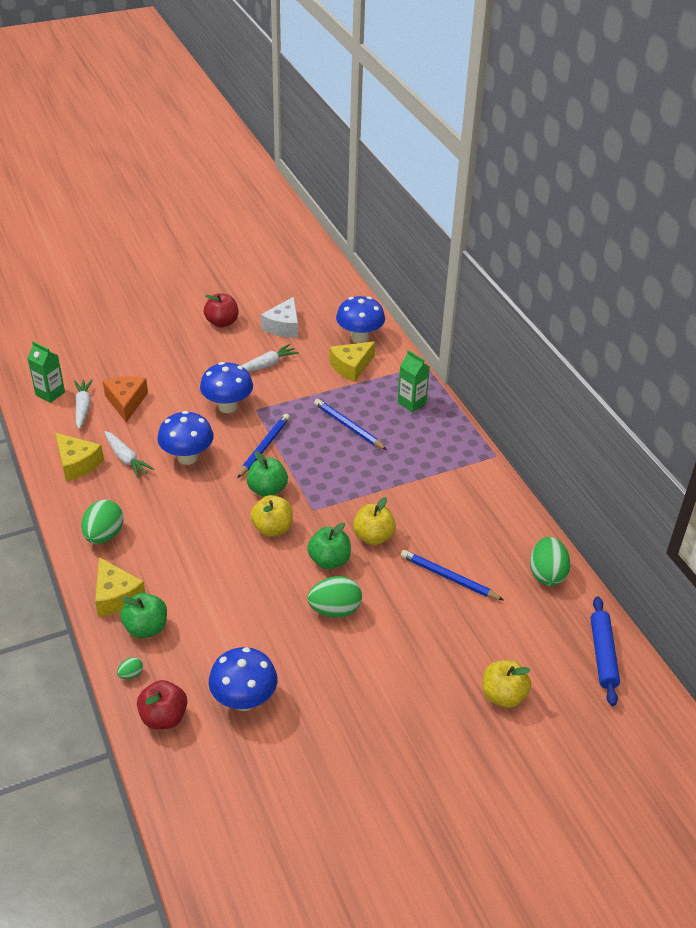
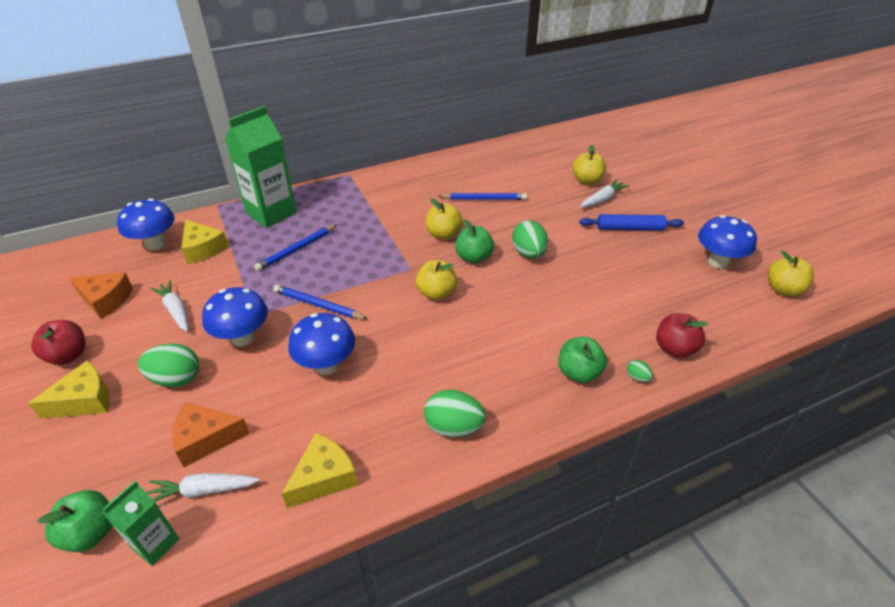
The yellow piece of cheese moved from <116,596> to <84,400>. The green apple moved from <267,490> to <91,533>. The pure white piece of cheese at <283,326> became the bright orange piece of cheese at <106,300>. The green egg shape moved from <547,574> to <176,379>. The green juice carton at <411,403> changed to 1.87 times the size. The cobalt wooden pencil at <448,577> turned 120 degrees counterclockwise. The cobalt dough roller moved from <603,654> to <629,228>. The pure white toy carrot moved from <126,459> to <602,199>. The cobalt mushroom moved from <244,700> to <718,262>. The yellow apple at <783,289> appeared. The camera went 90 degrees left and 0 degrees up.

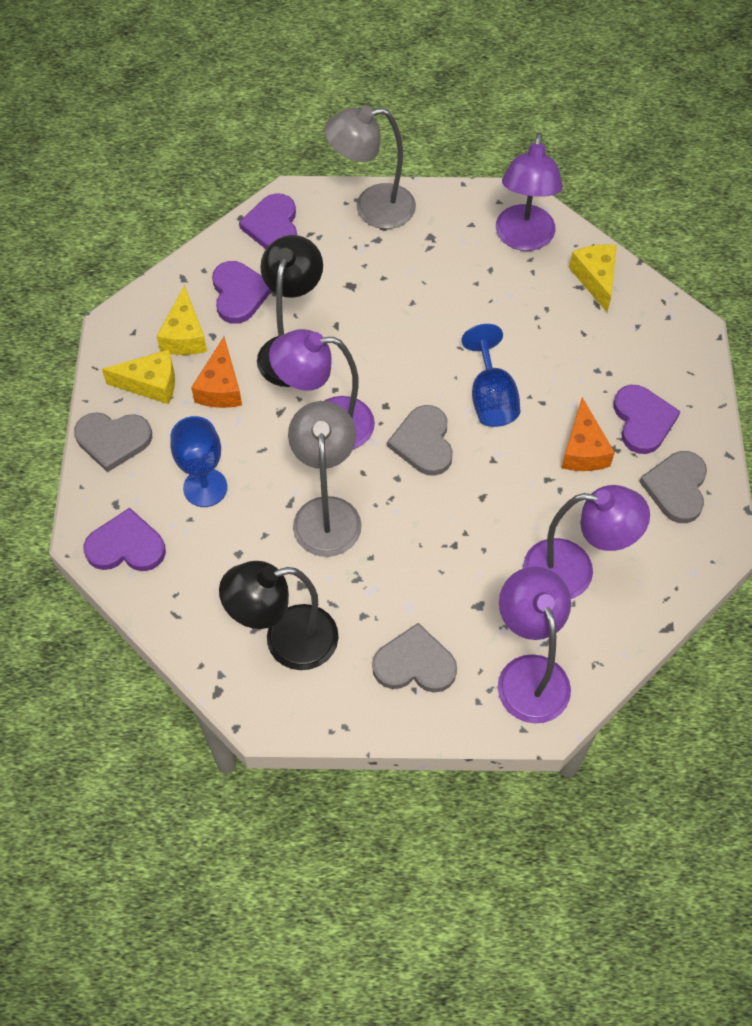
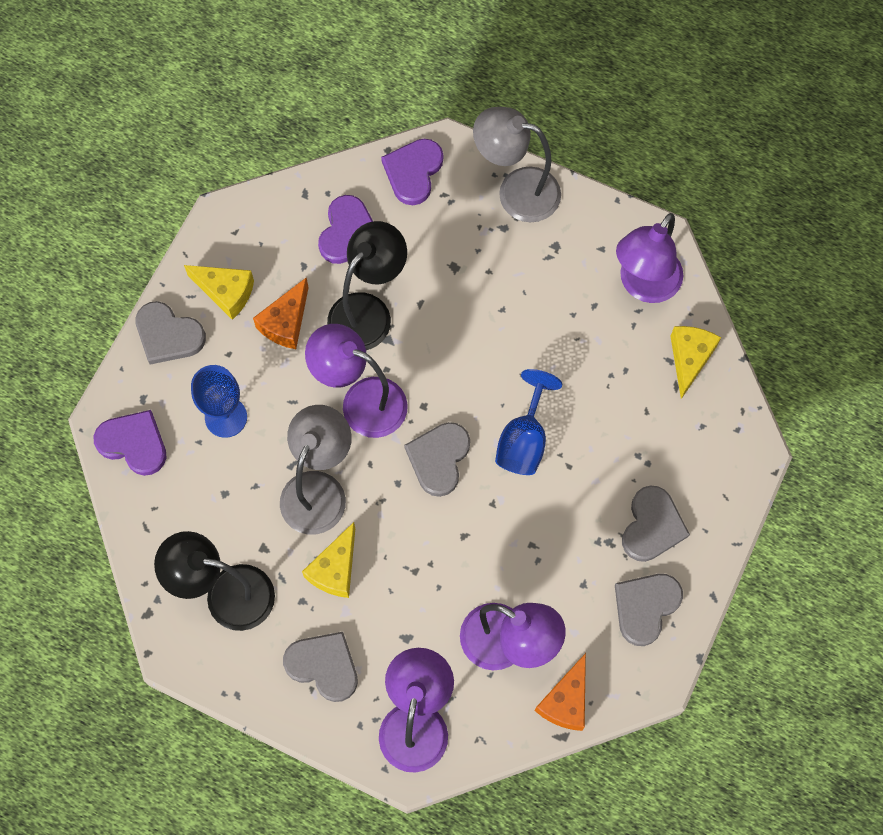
The yellow piece of cheese moved from <184,335> to <335,569>. The bright orange piece of cheese moved from <583,450> to <565,701>. The royal purple love heart at <643,420> became the ash-grey love heart at <652,526>. The camera went 25 degrees right and 10 degrees up.

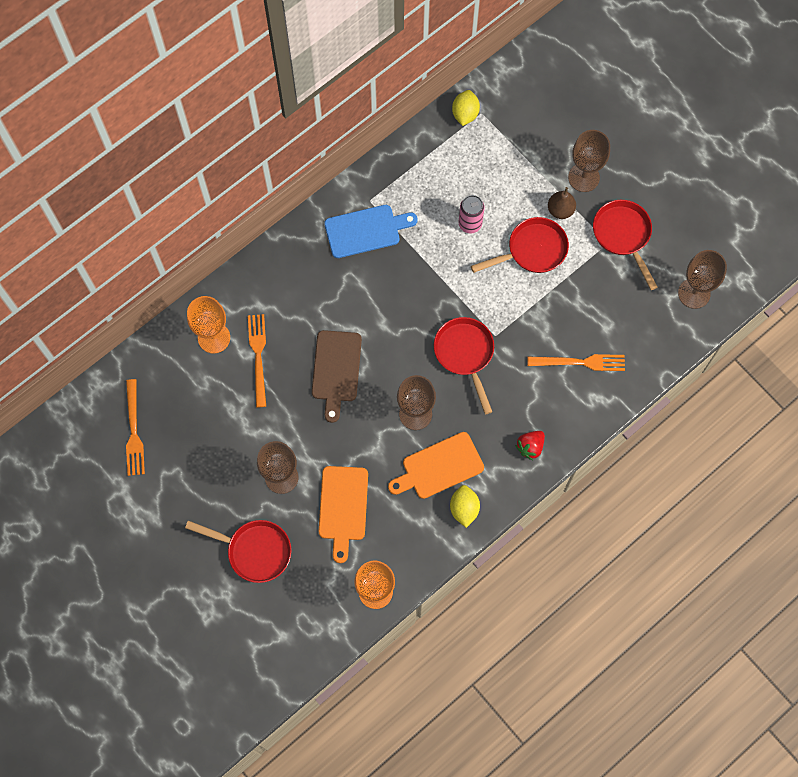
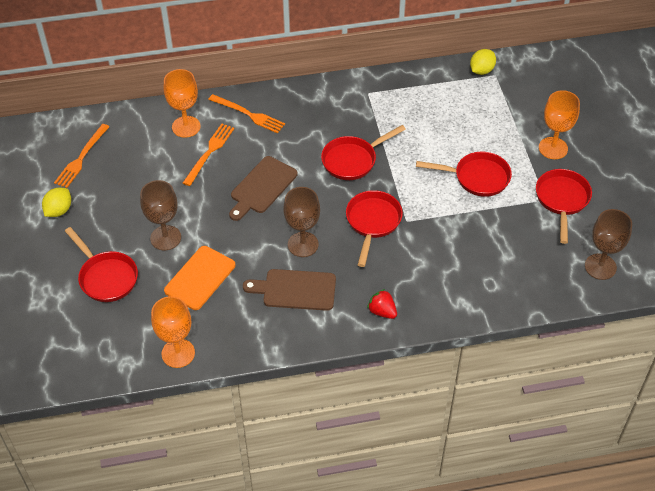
The yellow toy lemon moved from <464,509> to <59,210>. The bright orange dinner fork moved from <580,362> to <248,114>. The bright orange bread board at <439,467> became the dark brown bread board at <295,290>. The scarlet frying pan at <353,160> appeared. The scarlet berry at <530,447> turned 60 degrees clockwise. The dark brown goblet at <583,177> became the bright orange goblet at <553,148>. The cobalt bread board at <366,230> disappeared. The pink soda can at <470,224> disappeared. The dark brown pear at <560,210> disappeared. The camera went 30 degrees right and 20 degrees down.

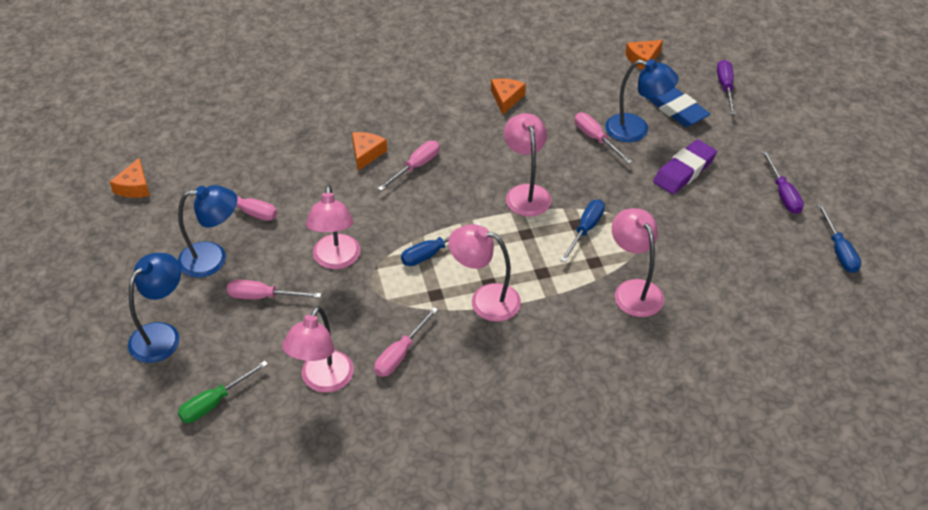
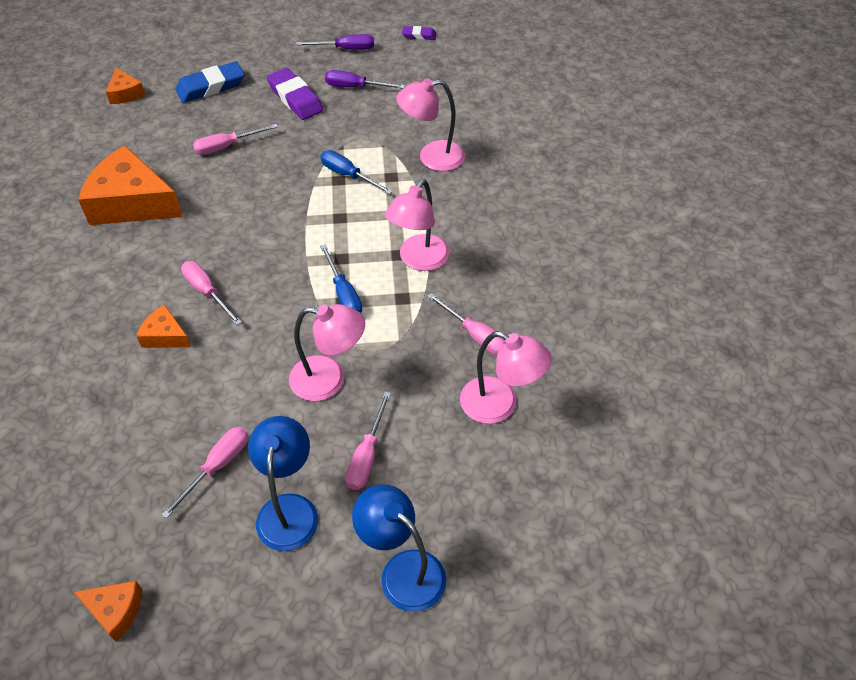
The bright orange piece of cheese at <506,98> changed to 2.08 times the size. The royal purple flat screwdriver moved from <725,87> to <355,87>. The cobalt flat screwdriver at <839,251> was replaced by the royal purple pencil eraser at <419,35>. The green flat screwdriver at <215,402> disappeared. The pink lamp at <526,193> disappeared. The cobalt lamp at <636,130> disappeared. The camera went 80 degrees left and 5 degrees up.

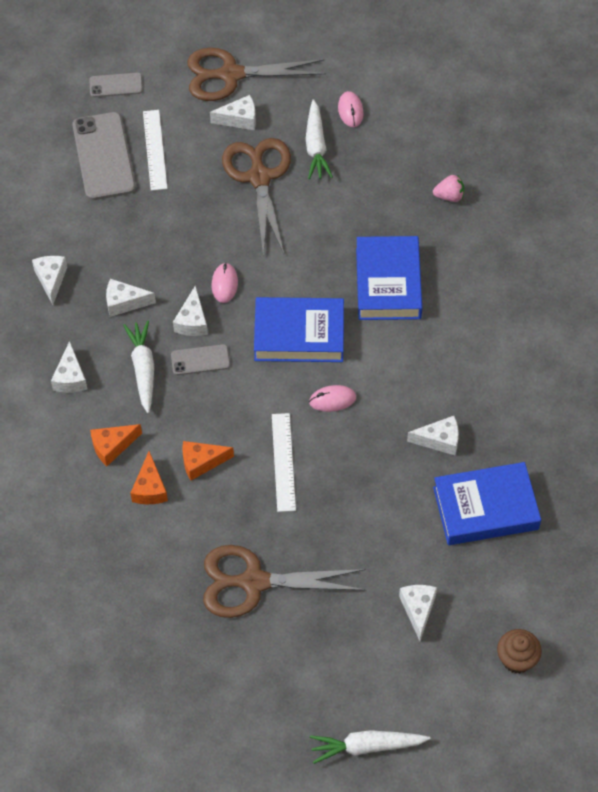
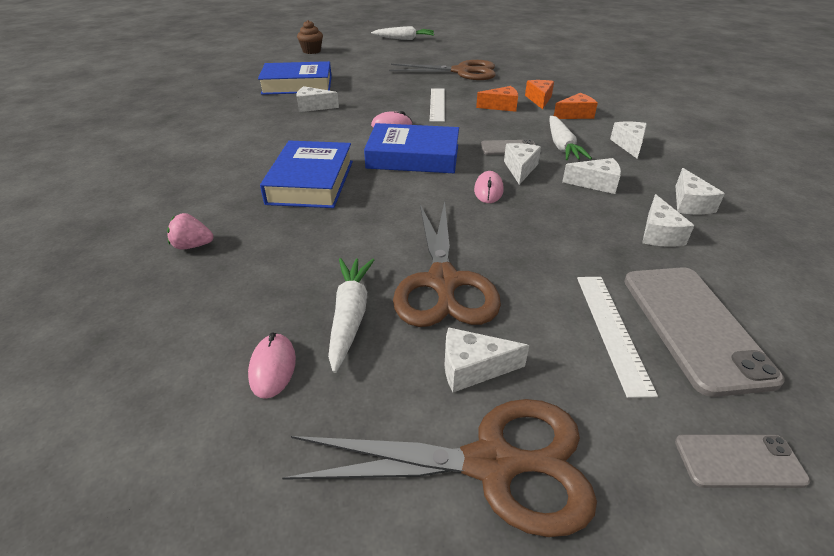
The pure white piece of cheese moved from <418,610> to <659,234>. The camera went 175 degrees left and 20 degrees down.

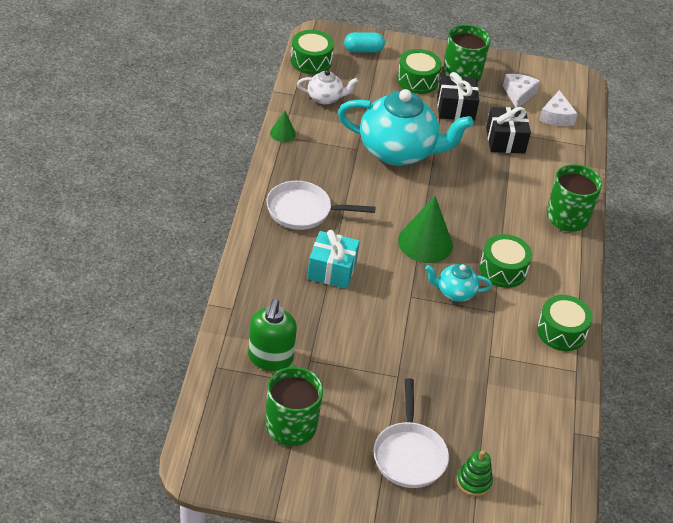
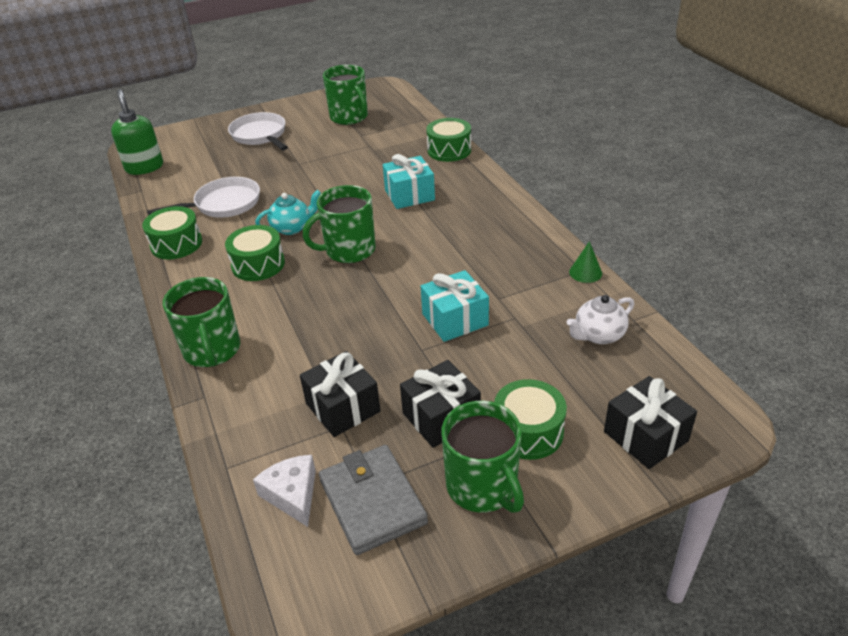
The green soap pump moved from <270,358> to <144,167>. The pure white frying pan moved from <303,211> to <223,204>. The green cone at <425,243> was replaced by the green coffee mug at <349,250>. The pure white piece of cheese at <519,94> was replaced by the ash-grey card wallet at <372,502>. The teal tea pot at <398,151> was replaced by the teal present at <455,319>. The green snare drum moved from <311,61> to <449,150>. The teal pill shape at <363,50> was replaced by the ebony present at <645,436>. The green ring stacker at <473,482> disappeared. The camera went 155 degrees right and 5 degrees down.

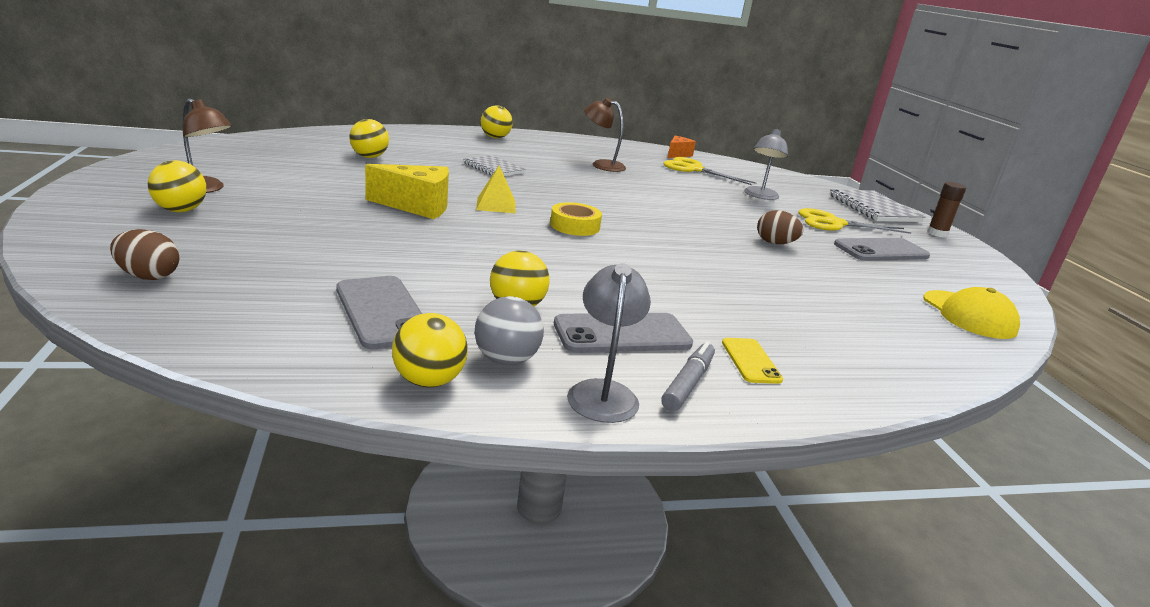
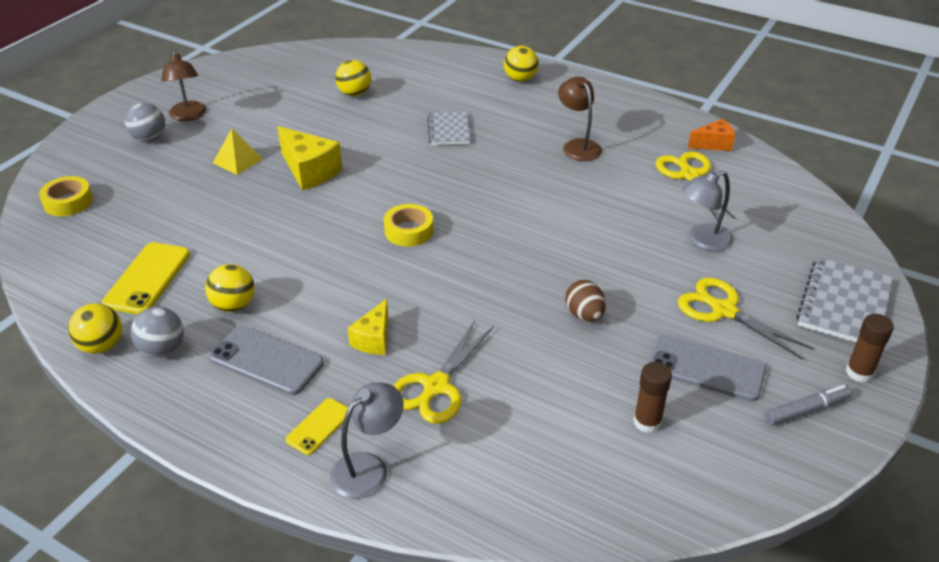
The dark brown egg shape at <148,276> was replaced by the yellow tape at <68,202>. The ash-grey mobile phone at <382,312> became the yellow mobile phone at <147,278>. The yellow sphere at <180,210> became the ash-grey sphere at <149,138>. The yellow pyramid shape moved from <496,205> to <237,160>. The ash-grey lamp moved from <603,392> to <369,468>. The yellow piece of cheese at <374,339> appeared. The yellow pair of scissors at <436,386> appeared. The dark brown glue stick at <647,422> appeared. The ash-grey marker pen moved from <687,384> to <805,410>. The yellow cap at <969,315> disappeared. The camera went 45 degrees right and 15 degrees up.

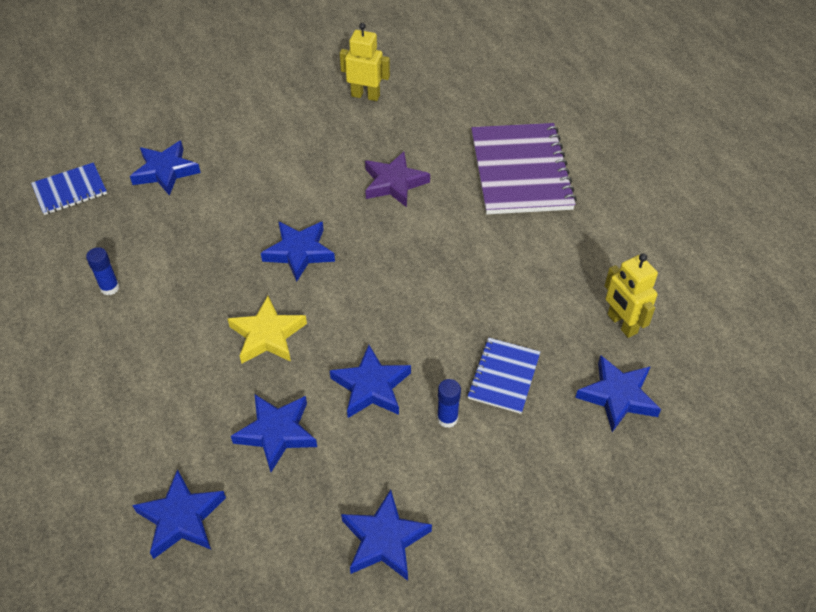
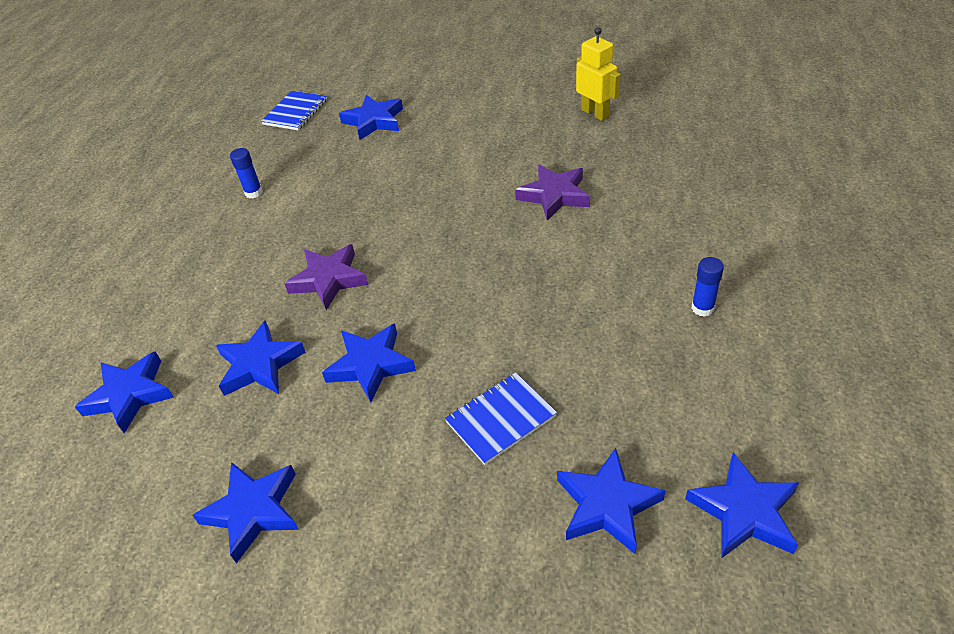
The cobalt notebook at <70,190> turned 75 degrees counterclockwise. The yellow five-pointed star at <267,335> became the royal purple five-pointed star at <329,279>. The cobalt five-pointed star moved from <299,252> to <744,512>. The cobalt glue stick moved from <447,418> to <702,308>. The royal purple notebook at <520,171> disappeared. The yellow robot at <621,324> disappeared. The camera went 40 degrees right and 5 degrees down.

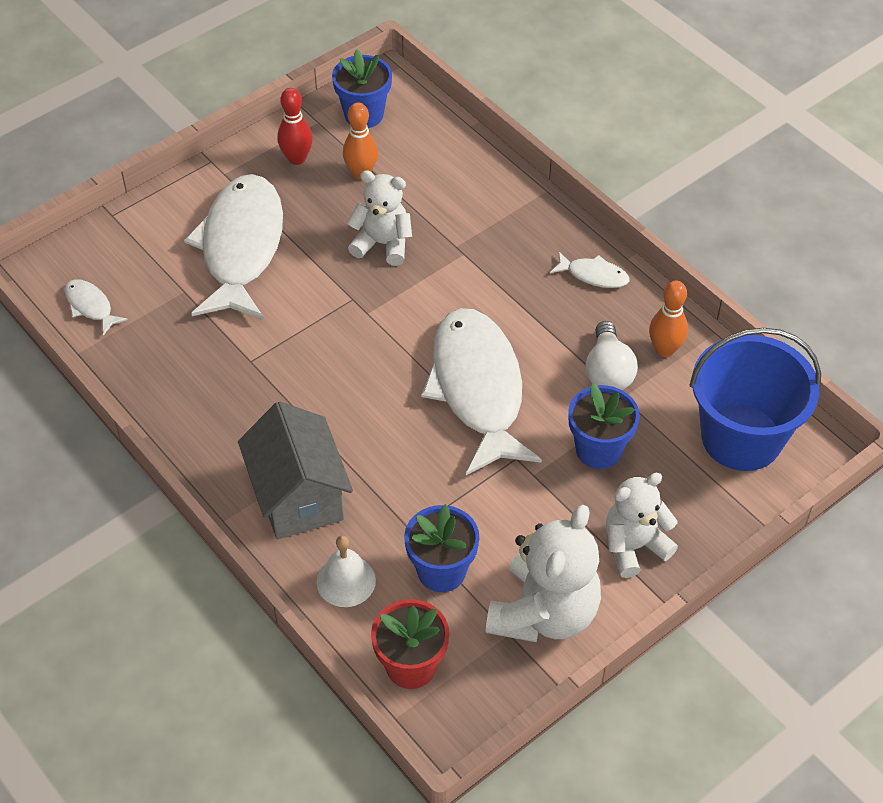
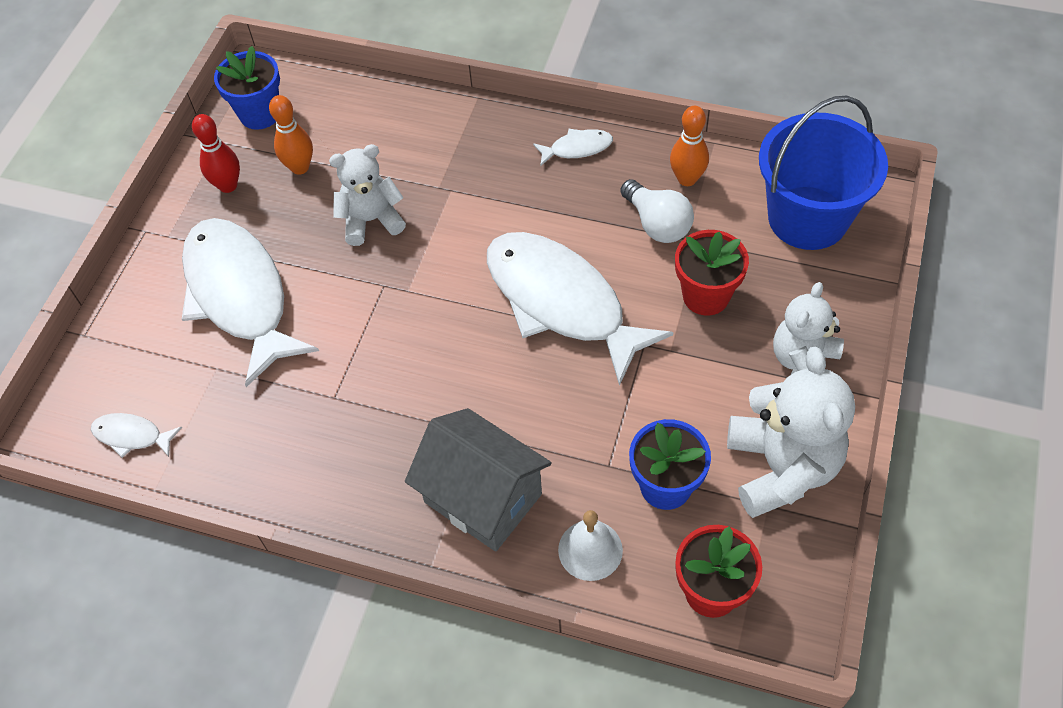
The cobalt plant pot at <598,450> became the scarlet plant pot at <706,296>. The camera went 30 degrees left and 5 degrees up.

